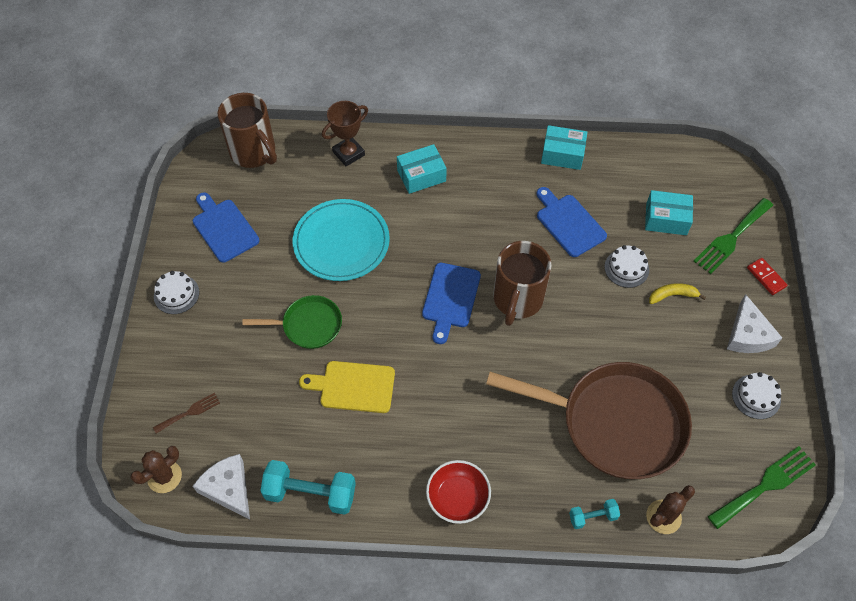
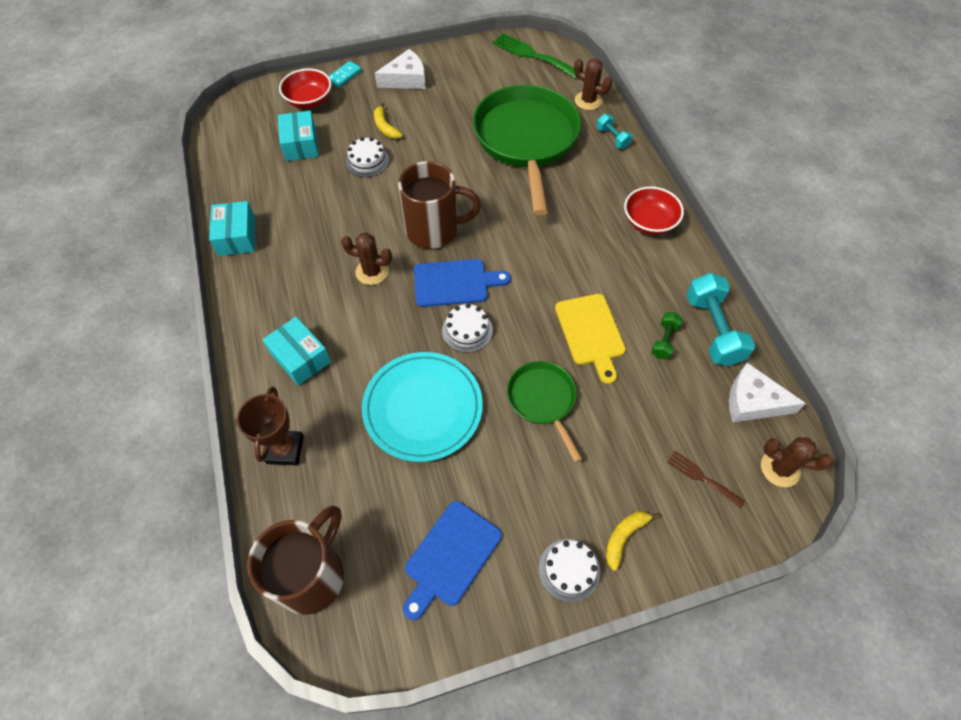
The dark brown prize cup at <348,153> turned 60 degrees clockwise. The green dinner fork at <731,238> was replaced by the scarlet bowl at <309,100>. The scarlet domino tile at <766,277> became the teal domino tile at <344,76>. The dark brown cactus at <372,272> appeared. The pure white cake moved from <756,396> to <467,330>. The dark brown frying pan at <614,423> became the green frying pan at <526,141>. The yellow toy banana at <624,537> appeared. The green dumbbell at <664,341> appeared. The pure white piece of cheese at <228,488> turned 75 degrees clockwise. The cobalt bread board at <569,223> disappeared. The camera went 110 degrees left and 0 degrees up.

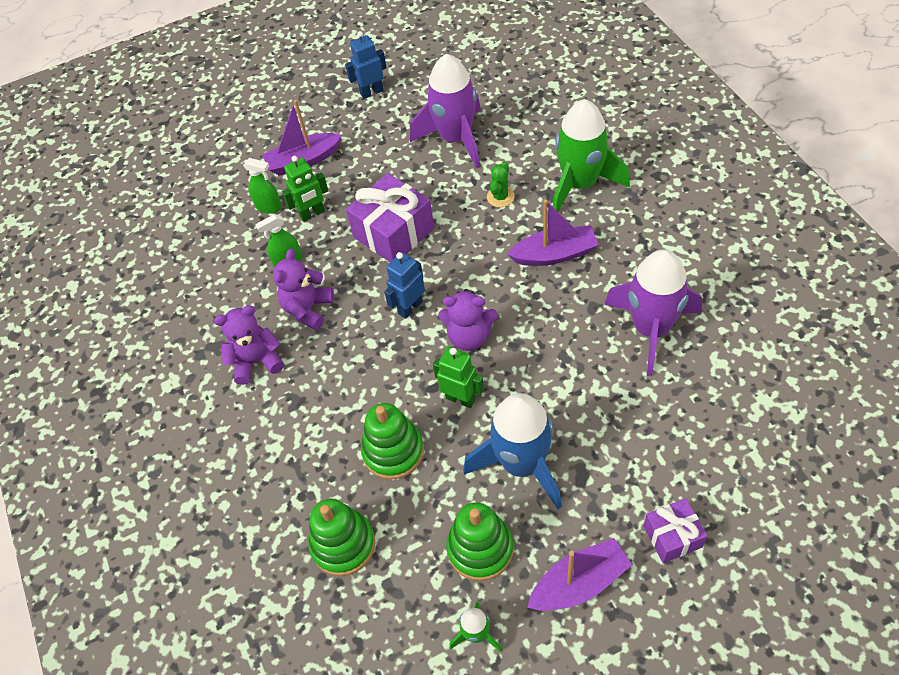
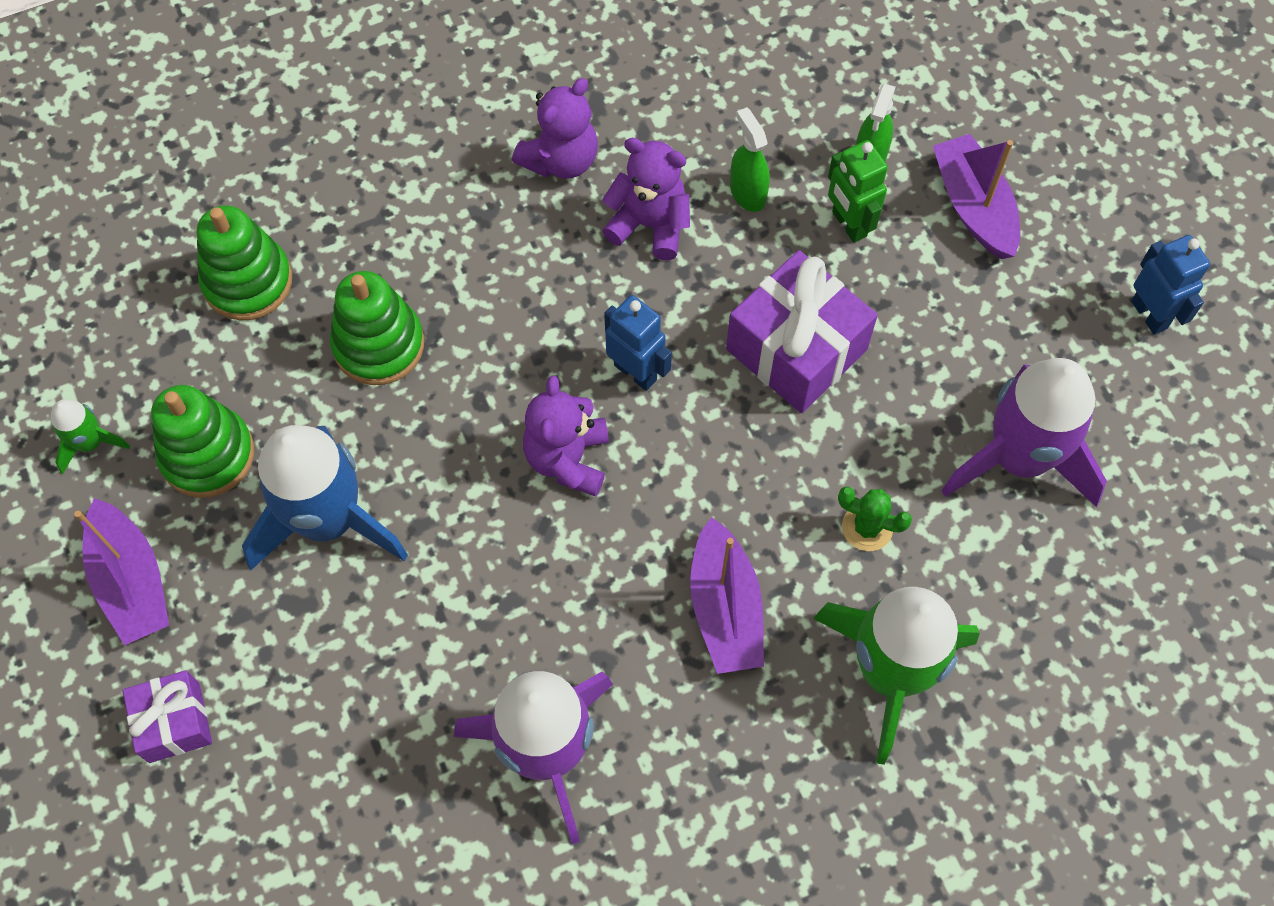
The royal purple teddy at <256,361> turned 60 degrees clockwise. The green robot at <460,399> disappeared. The camera went 85 degrees right and 10 degrees up.

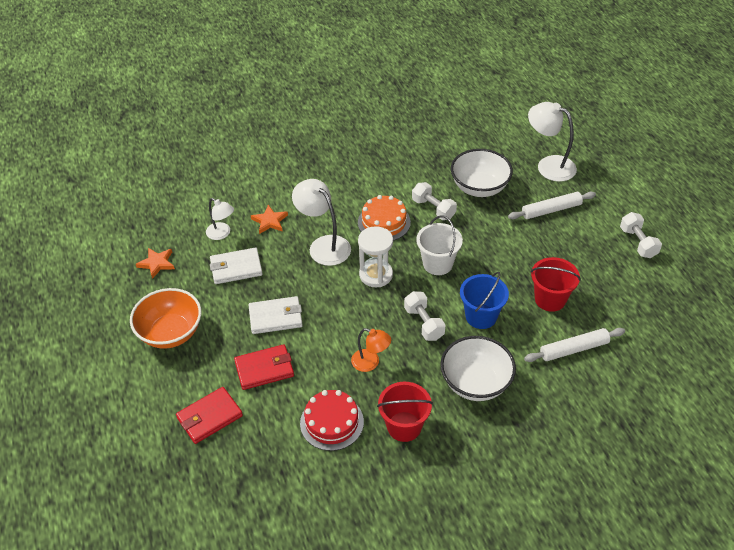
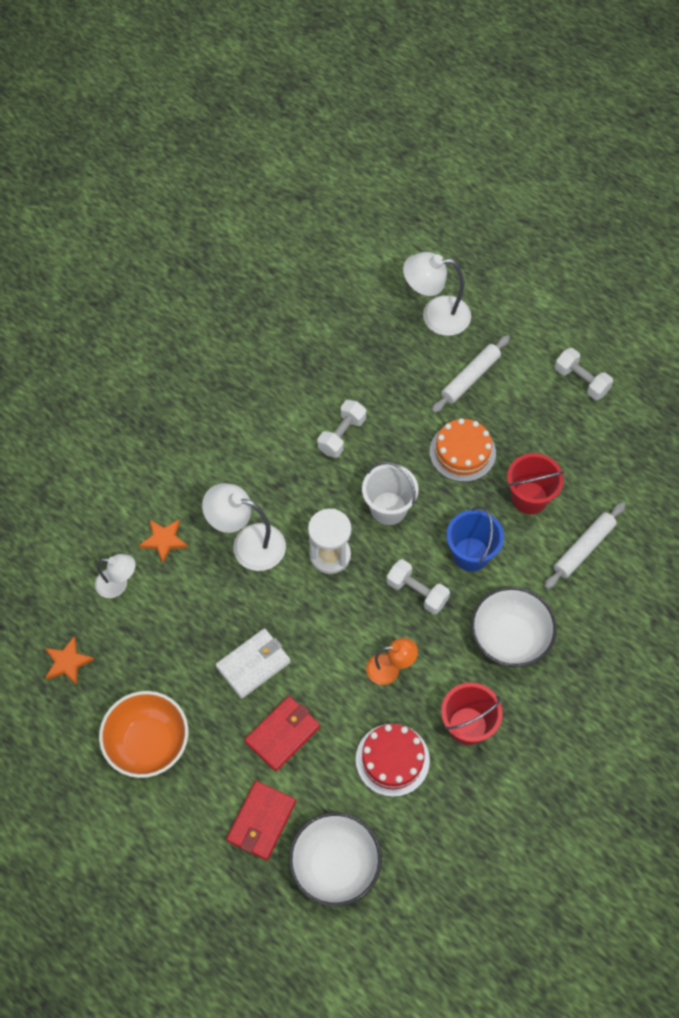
The pure white bowl moved from <479,187> to <335,866>. The pure white dumbbell at <433,209> turned 75 degrees counterclockwise. The bright orange cake moved from <384,222> to <462,452>. The pure white card wallet at <236,268> disappeared. The camera went 30 degrees left and 15 degrees up.

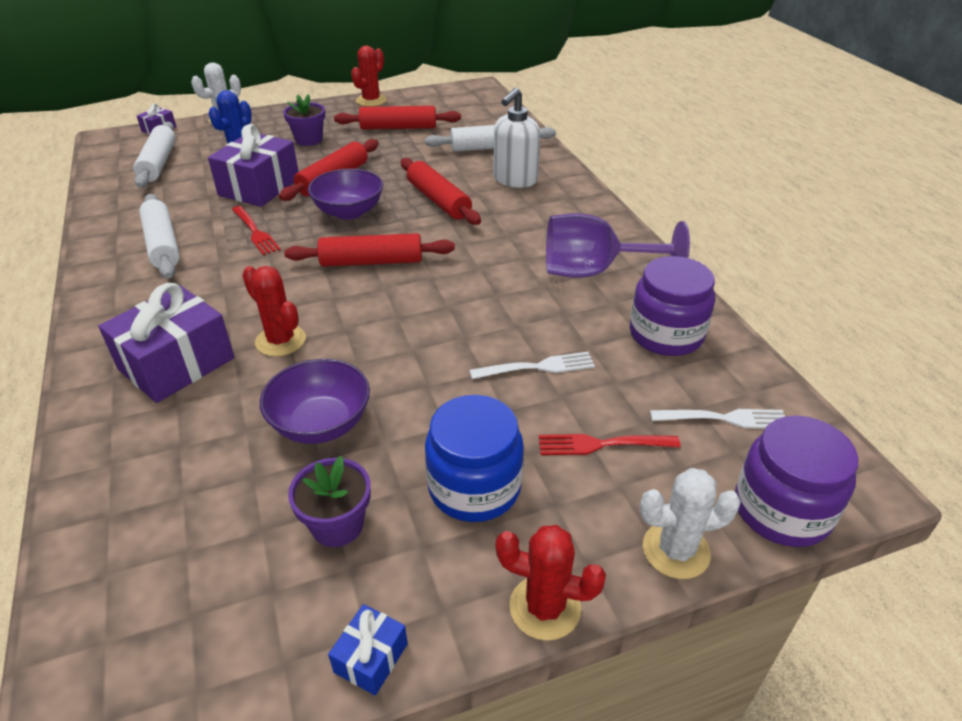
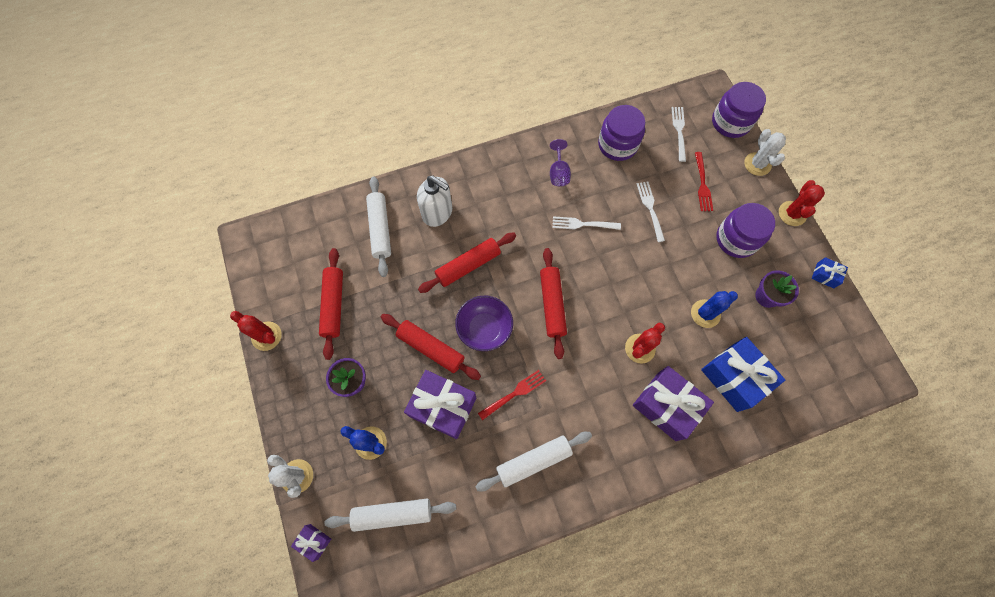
The royal purple goblet at <594,271> changed to 0.54 times the size. The pure white dinner fork at <583,224> appeared. The royal purple bowl at <321,424> was replaced by the cobalt cactus at <705,313>. The cobalt present at <734,377> appeared. The cobalt preserve jar at <474,487> became the royal purple preserve jar at <736,239>. The camera went 90 degrees left and 30 degrees up.

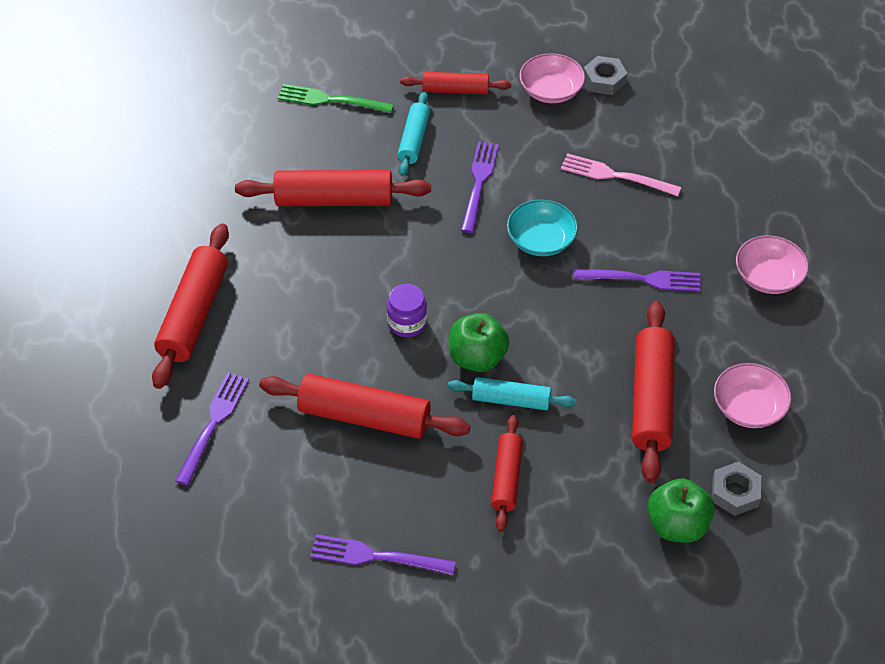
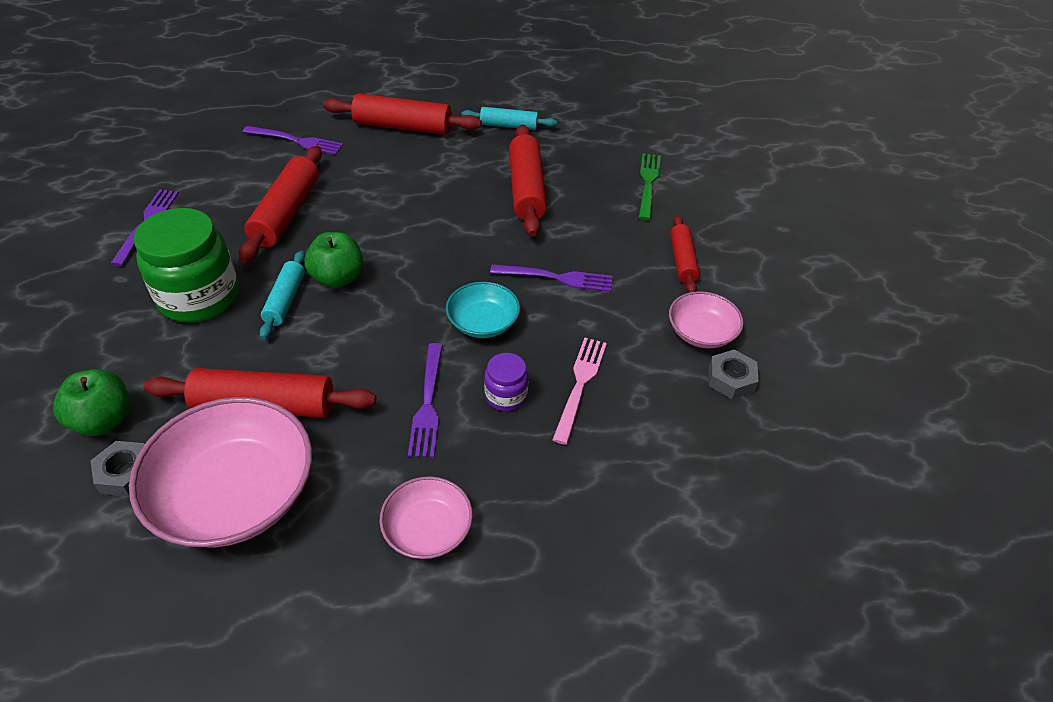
The pink bowl at <748,407> changed to 1.90 times the size. The scarlet dough roller at <506,478> was replaced by the green preserve jar at <199,297>. The teal dough roller moved from <414,140> to <509,126>. The royal purple preserve jar moved from <407,323> to <506,396>. The camera went 85 degrees right and 5 degrees down.

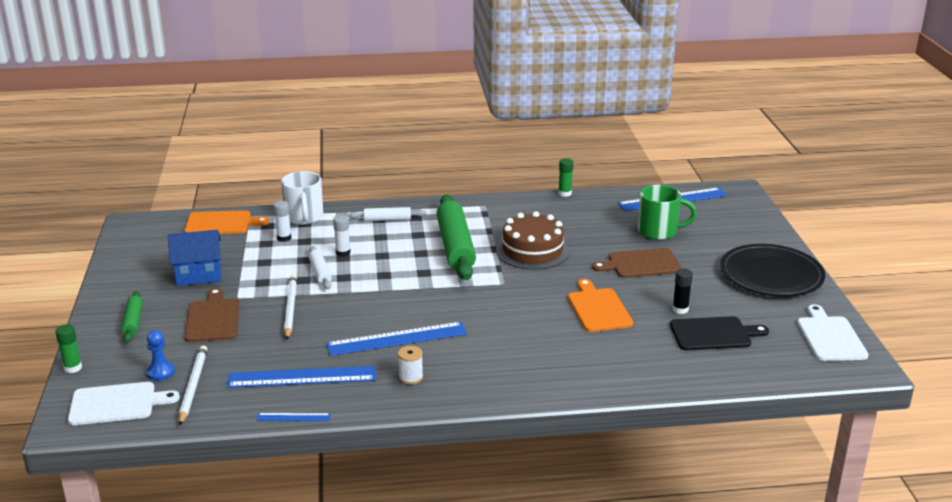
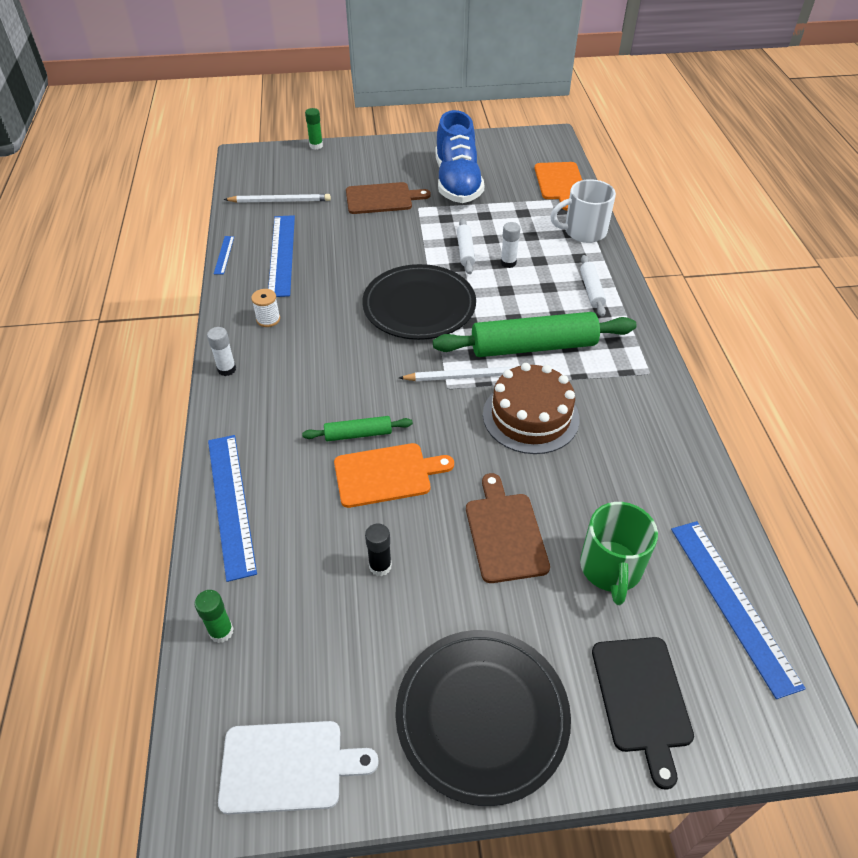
The green glue stick moved from <565,193> to <221,631>. The pure white glue stick moved from <284,238> to <227,369>. The cobalt measuring stick moved from <397,339> to <230,503>. The green dough roller moved from <133,321> to <358,434>. The ebony dinner plate at <419,306> appeared. The pure white wooden pencil moved from <290,309> to <467,376>. The cobalt house at <199,275> was replaced by the cobalt shoe at <457,183>. The pure white dough roller at <320,273> turned 75 degrees counterclockwise. The ebony bread board moved from <713,334> to <641,699>. The pure white bread board at <117,404> disappeared. The cobalt chess pawn at <160,372> disappeared. The camera went 90 degrees right and 20 degrees up.

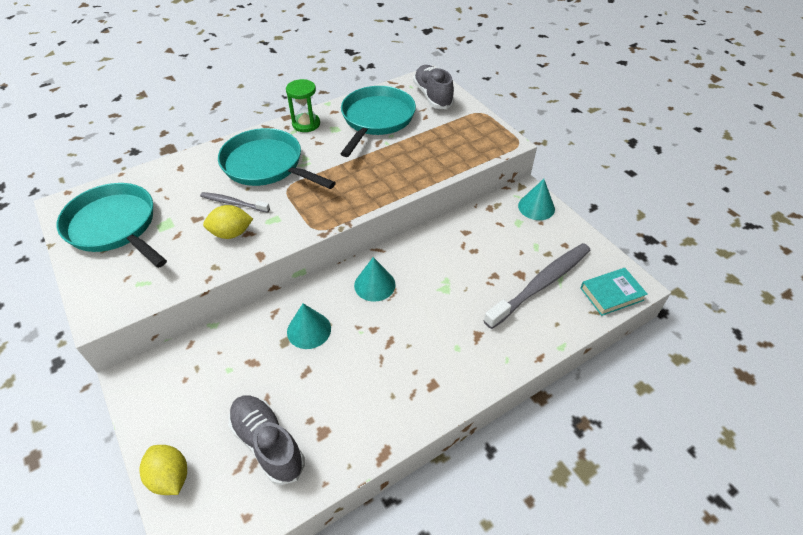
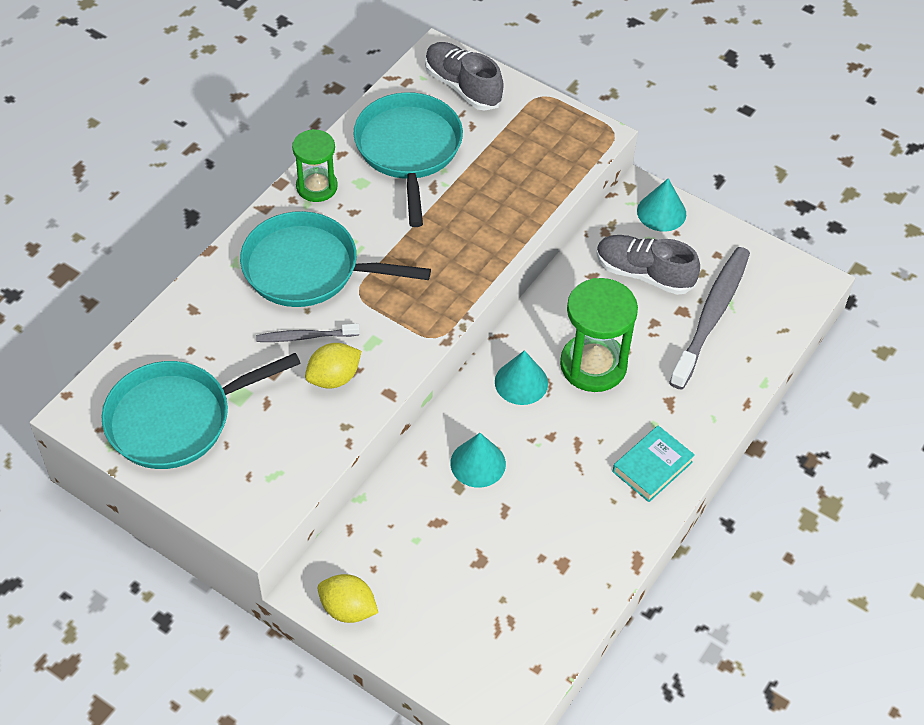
The teal frying pan at <115,226> turned 45 degrees counterclockwise. The yellow toy lemon moved from <170,477> to <348,609>. The green sand timer at <593,365> appeared. The ash-grey shoe moved from <268,443> to <644,273>. The teal book moved from <611,294> to <652,467>. The camera went 25 degrees left and 5 degrees up.

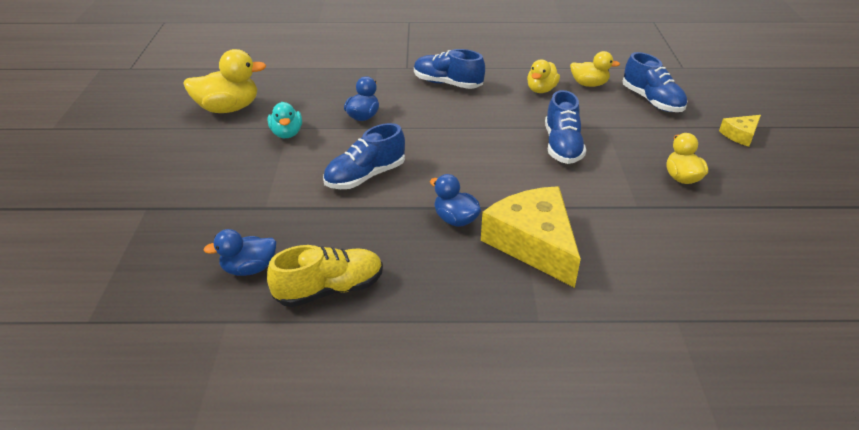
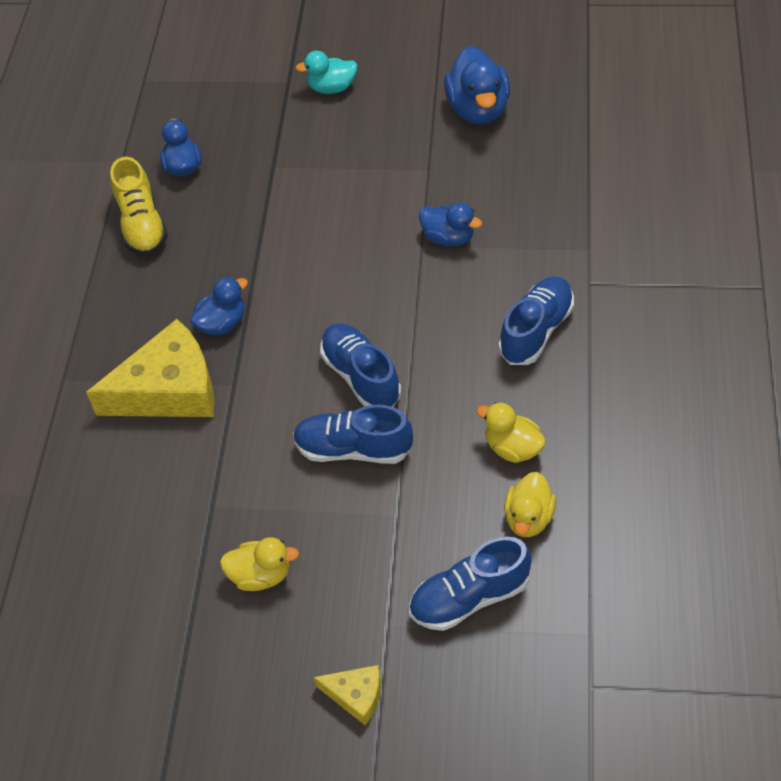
The teal rubber duck moved from <287,133> to <332,88>. The yellow piece of cheese at <740,135> turned 135 degrees clockwise. The cobalt shoe moved from <365,176> to <361,376>. The yellow rubber duck at <228,108> became the cobalt rubber duck at <478,109>. The camera went 100 degrees right and 15 degrees up.

